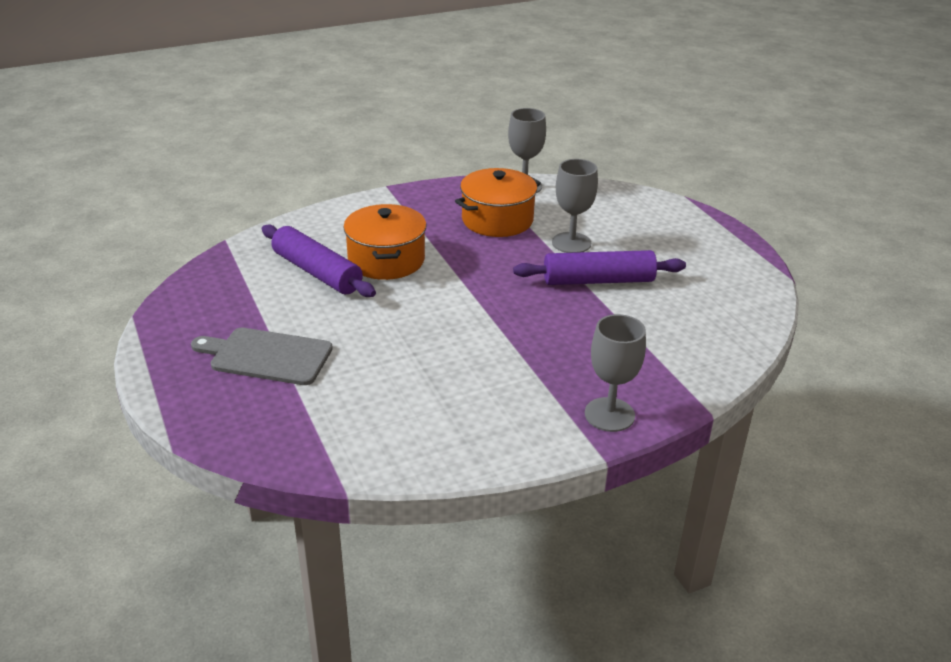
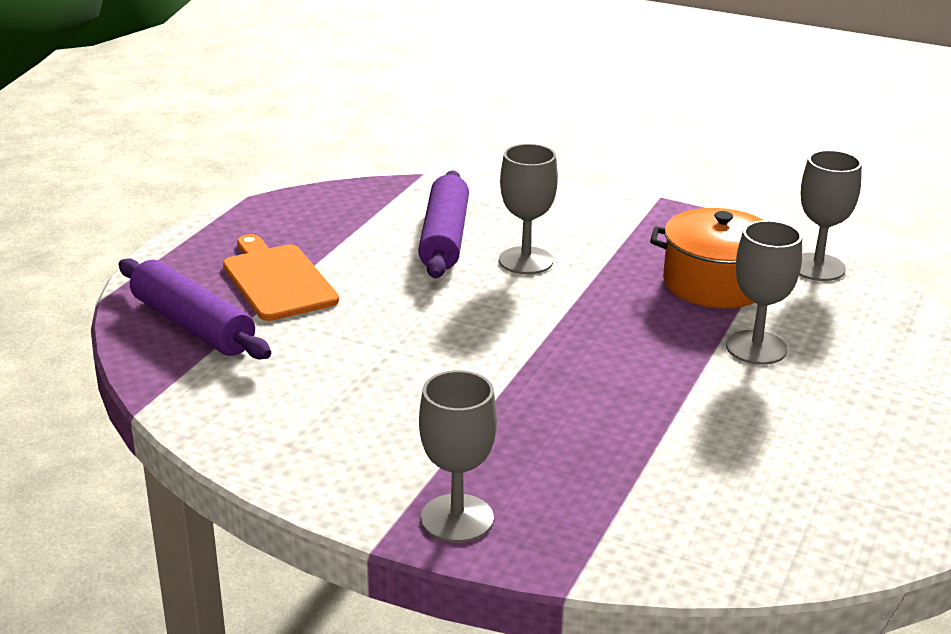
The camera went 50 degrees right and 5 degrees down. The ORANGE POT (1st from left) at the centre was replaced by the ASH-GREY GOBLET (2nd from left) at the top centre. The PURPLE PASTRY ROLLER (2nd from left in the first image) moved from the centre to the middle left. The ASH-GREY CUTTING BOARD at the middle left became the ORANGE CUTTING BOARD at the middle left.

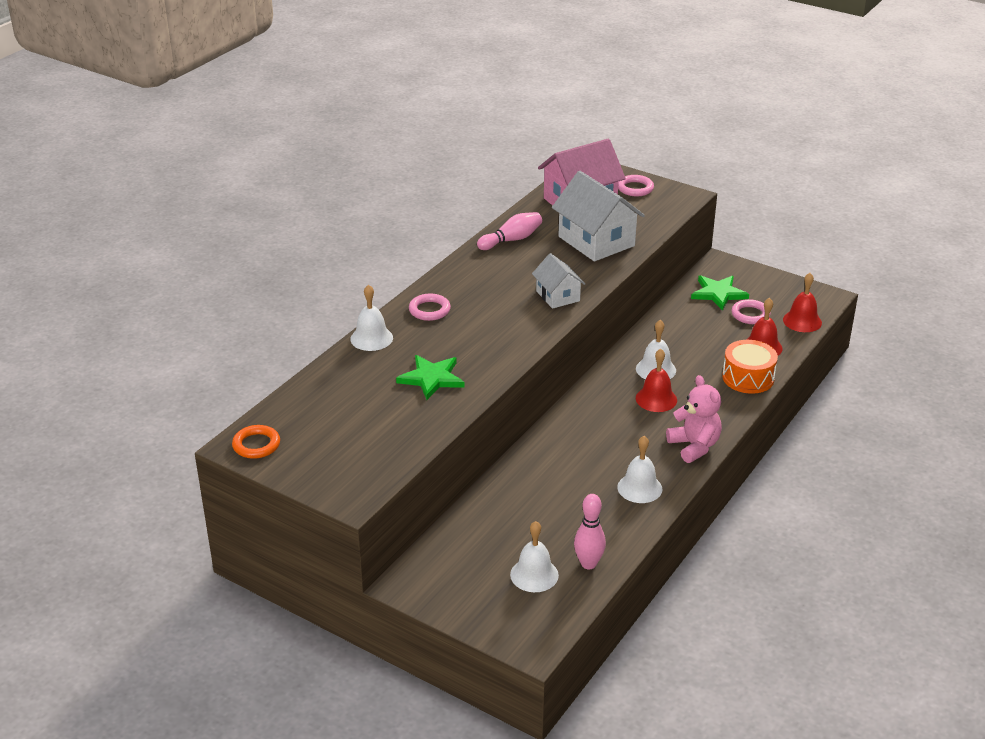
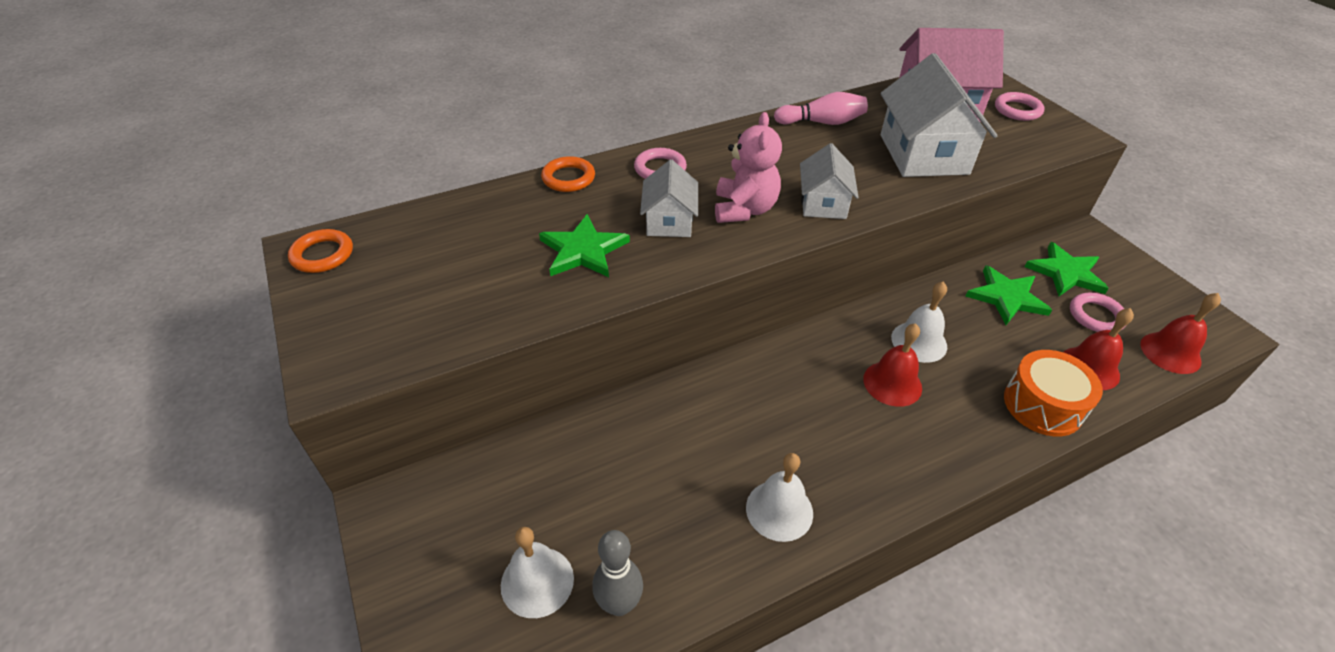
The camera went 30 degrees right and 10 degrees up. The PURE WHITE SCHOOL BELL (1st from left) at the centre was replaced by the ORANGE RING (2nd from left) at the top centre. The ROSE-PINK TEDDY BEAR moved from the middle right to the top centre. The ROSE-PINK BOWLING PIN (2nd from left) at the bottom centre became the ASH-GREY BOWLING PIN at the bottom centre. The PURE WHITE COTTAGE (1st from left) at the top centre appeared. The EMERALD STAR (2nd from left) at the middle right appeared.

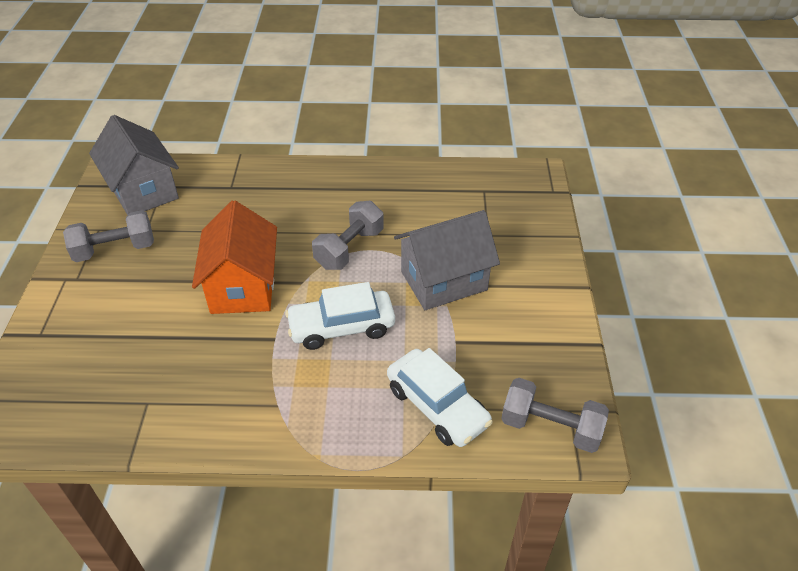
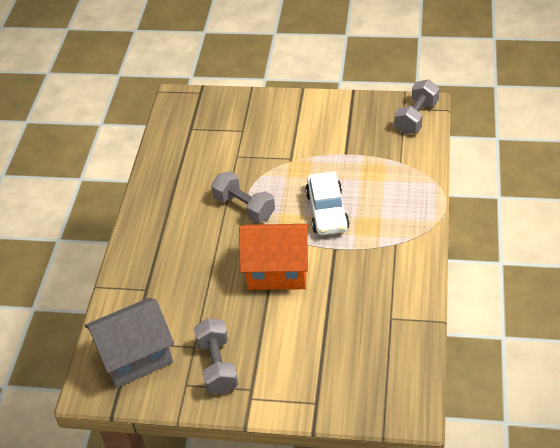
The camera went 80 degrees left and 0 degrees up. The ASH-GREY COTTAGE (2nd from left) at the centre disappeared. The PURE WHITE AUTOMOBILE (2nd from left) at the bottom centre disappeared.

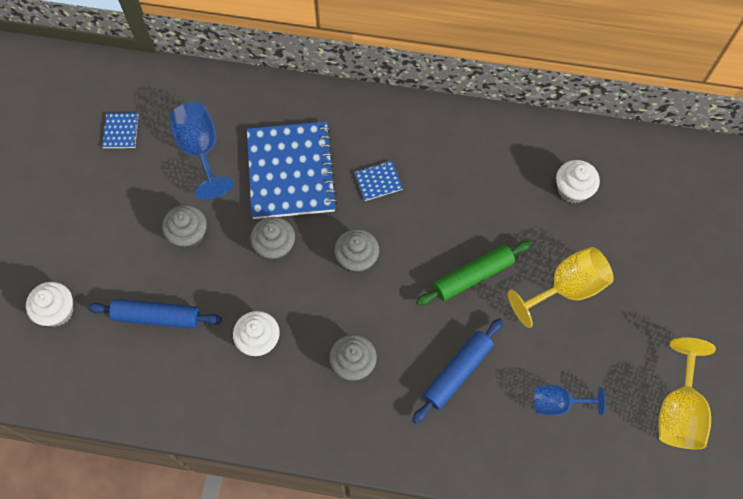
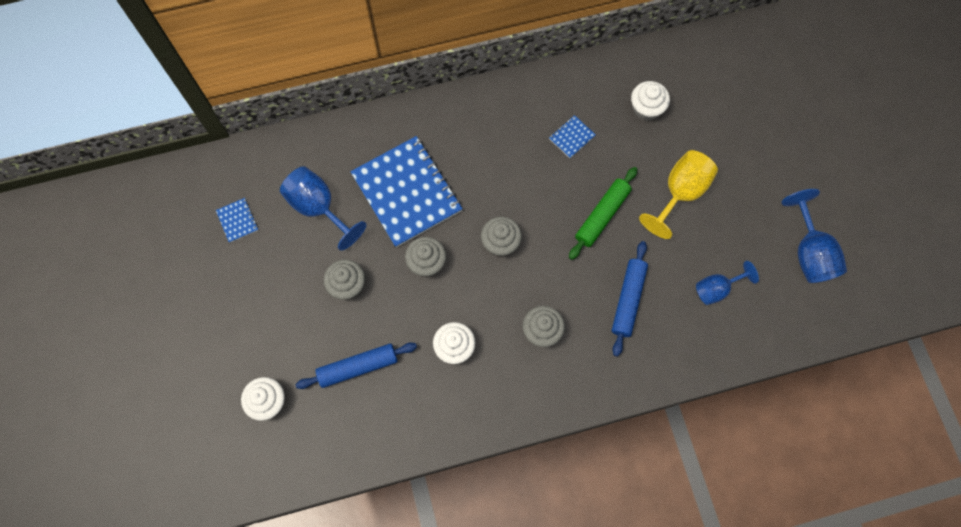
The camera went 25 degrees left and 5 degrees up. The BLUE EXERCISE BOOK (3rd from left) moved from the centre to the top centre. The BRIGHT YELLOW GOBLET (2nd from left) at the bottom right became the BLUE GOBLET (3rd from left) at the middle right.

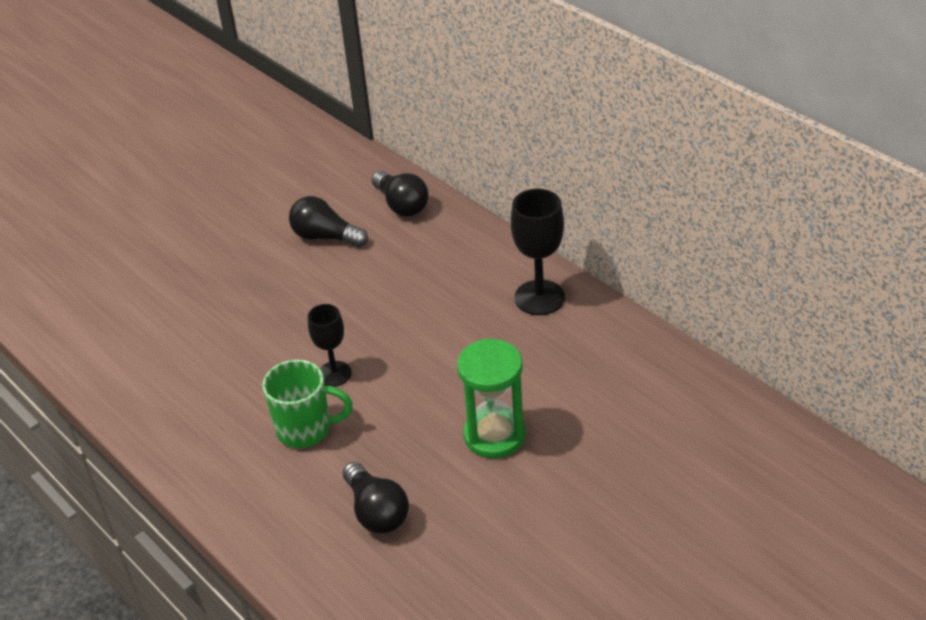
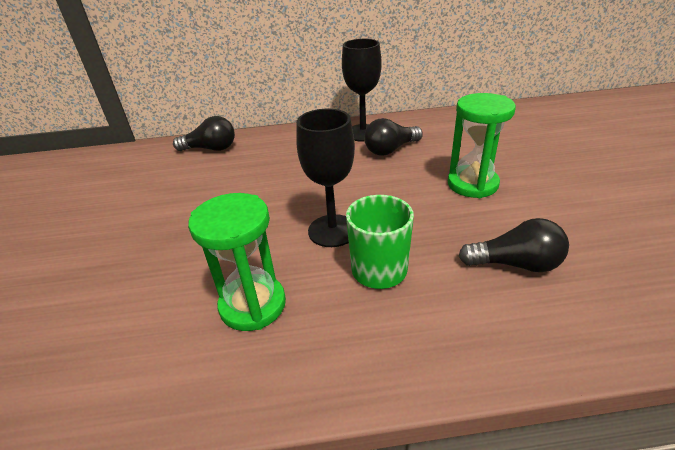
The camera went 55 degrees left and 5 degrees down. The BLACK BULB (1st from left in the first image) moved from the centre to the top centre. The BLACK GOBLET (1st from left) at the centre changed to 1.55 times the size. The EMERALD SAND TIMER (1st from left) at the centre appeared.

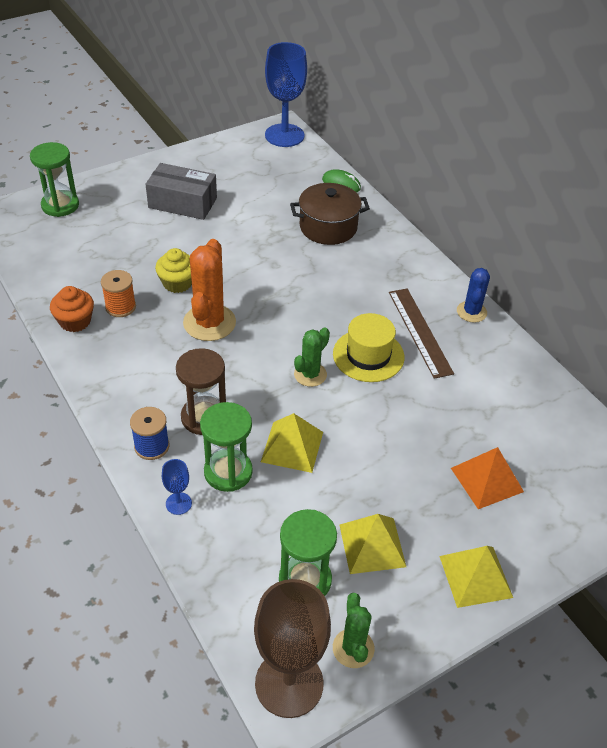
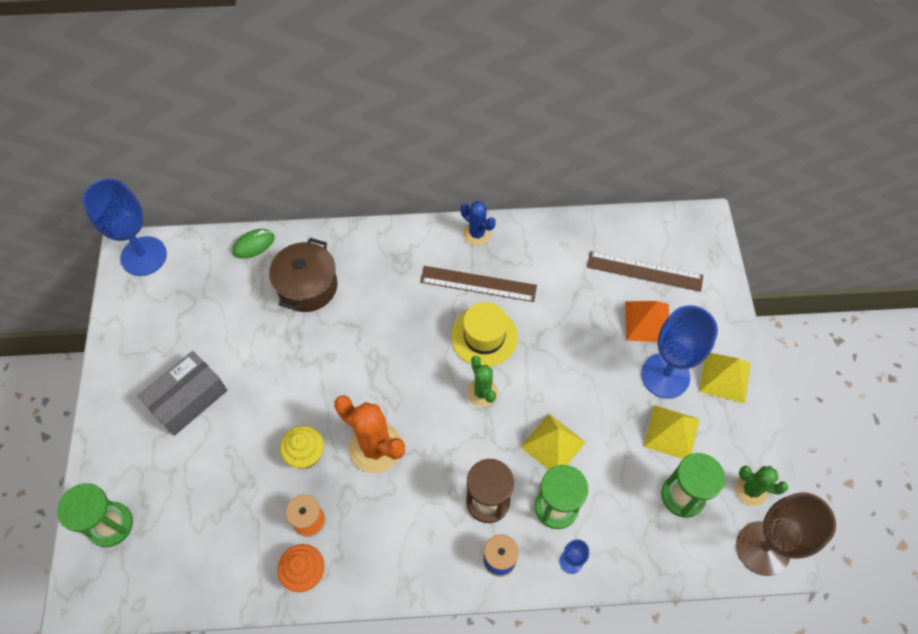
The camera went 60 degrees left and 15 degrees up. The BROWN STRAIGHTEDGE (2nd from left) at the middle right appeared. The BLUE GOBLET (3rd from left) at the middle right appeared.

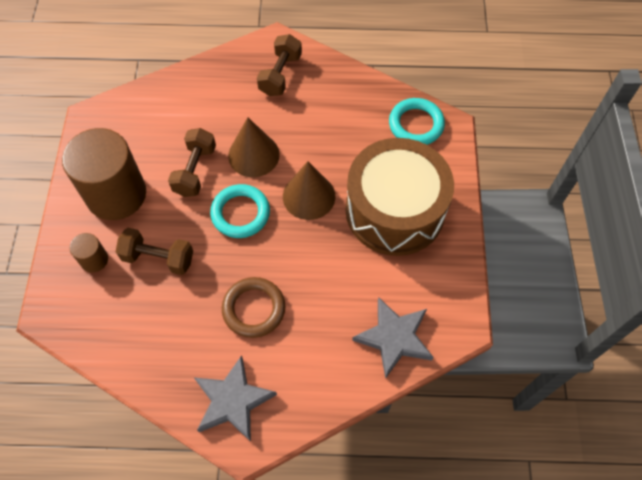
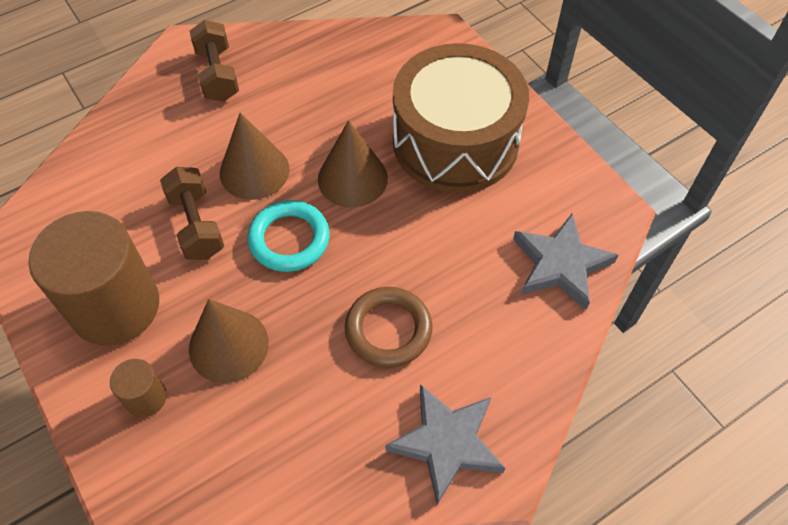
The camera went 35 degrees left and 5 degrees down. The TURQUOISE RING (2nd from left) at the top centre disappeared. The BROWN FREE WEIGHT (1st from left) at the middle left was replaced by the BROWN SOLID CONE (1st from left) at the middle left.

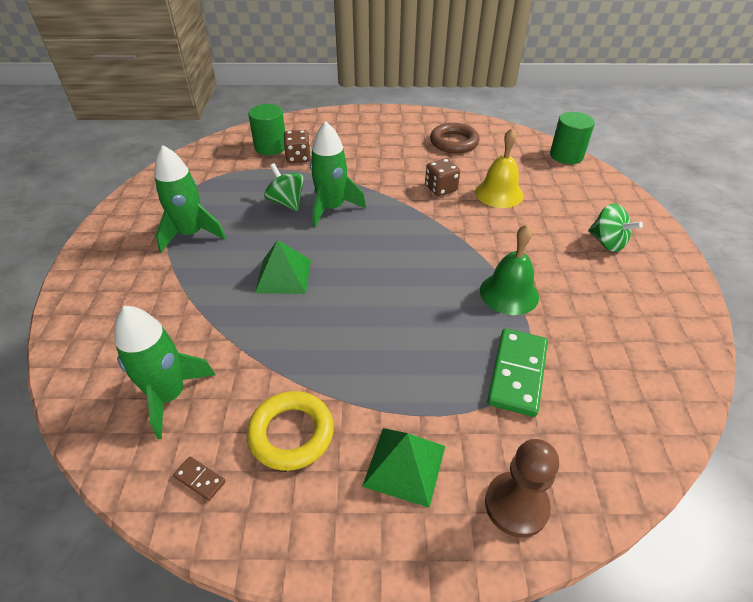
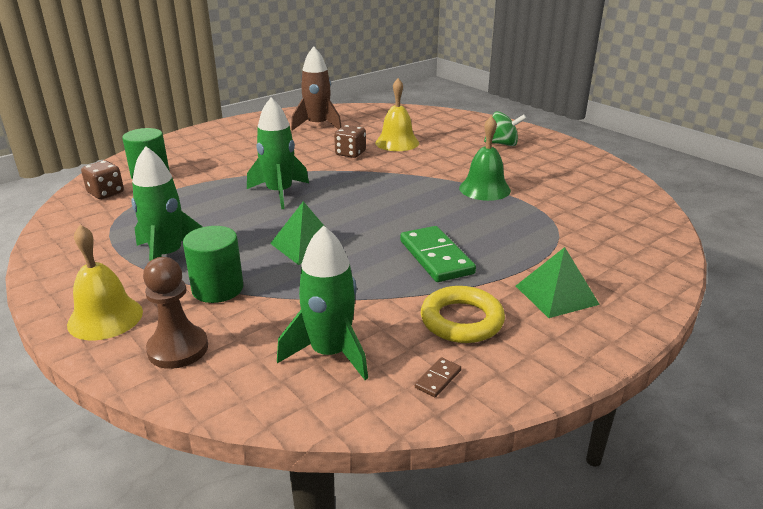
The camera went 40 degrees left and 15 degrees down. The EMERALD CYLINDER (2nd from left) moved from the top right to the middle left. The BROWN RING at the top centre was replaced by the BROWN ROCKET at the top centre. The BROWN DICE (1st from left) moved from the top centre to the middle left. The EMERALD TOY TOP (1st from left) at the top centre disappeared. The EMERALD DOMINO PIECE moved from the middle right to the centre. The BROWN PAWN moved from the bottom right to the middle left. The BROWN DOMINO PIECE at the bottom left turned 45 degrees counterclockwise. The BRIGHT YELLOW SCHOOL BELL (1st from left) at the middle left appeared.

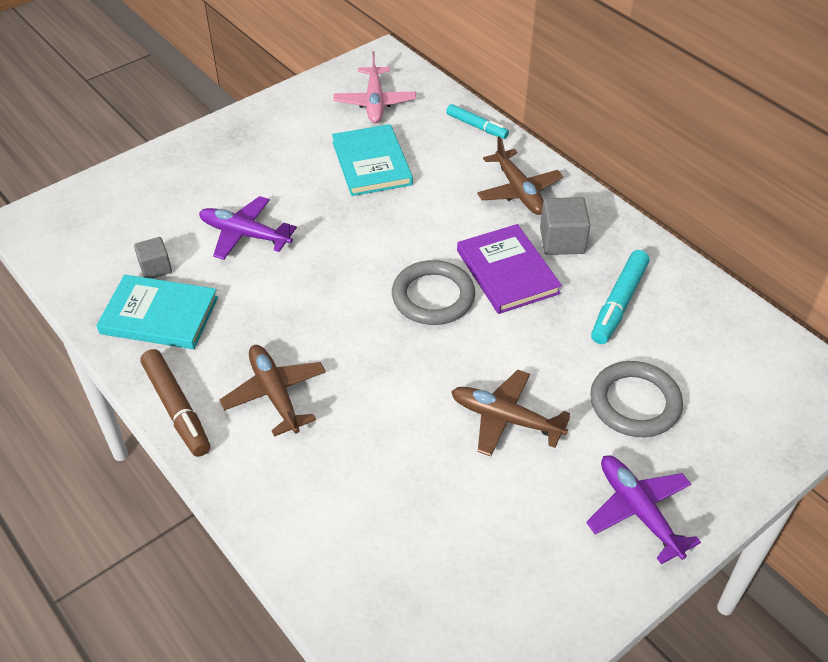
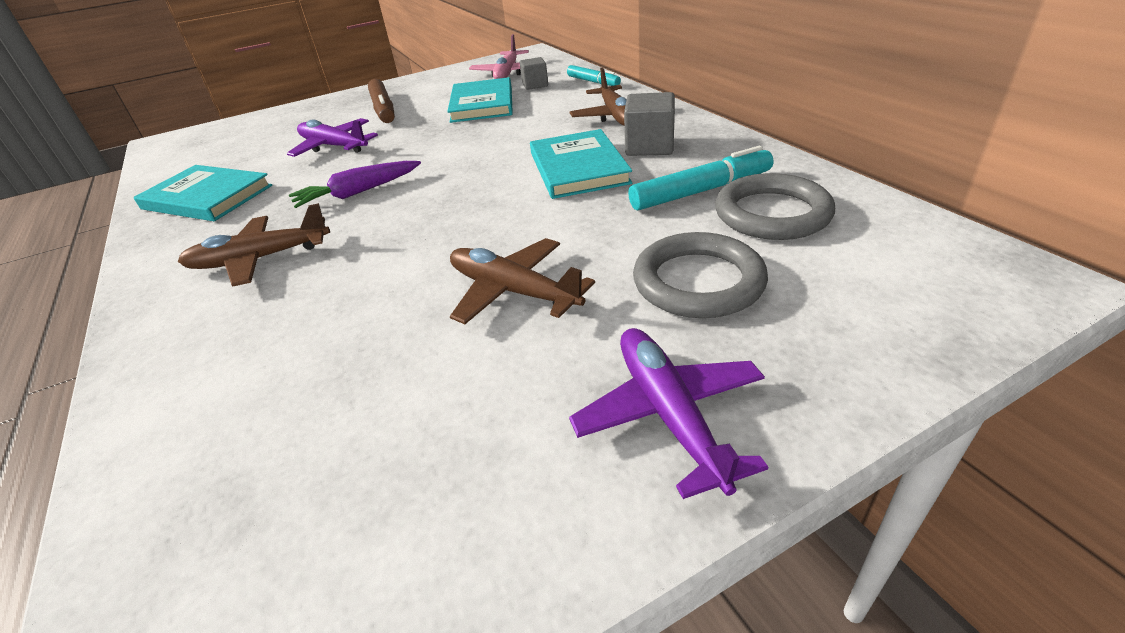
The camera went 15 degrees right and 10 degrees down. The PURPLE BOOK at the centre became the TURQUOISE BOOK (3rd from left) at the top centre. The ASH-GREY CUBE (1st from left) moved from the middle left to the top centre. The TURQUOISE MARKER (2nd from left) at the middle right turned 150 degrees counterclockwise. The ASH-GREY RING (1st from left in the first image) moved from the centre to the top right. The BROWN TOY PLANE (1st from left) at the middle left turned 90 degrees counterclockwise. The BROWN MARKER moved from the middle left to the top centre. The PURPLE CARROT at the top left appeared.

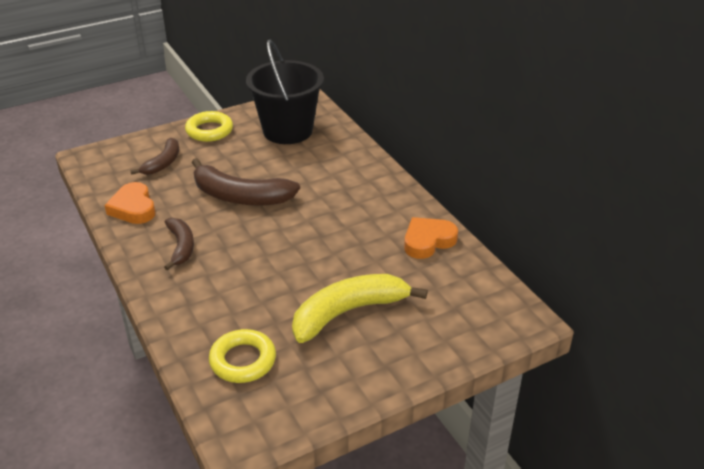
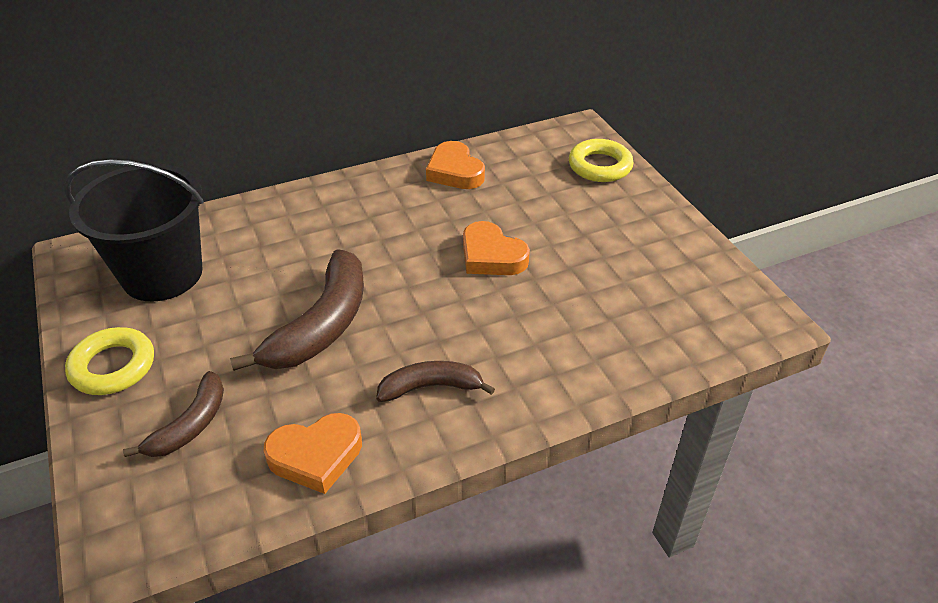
The camera went 85 degrees left and 5 degrees up. The BROWN TOY BANANA (1st from left) at the top left turned 90 degrees clockwise. The BRIGHT YELLOW TOY BANANA at the centre disappeared. The BRIGHT YELLOW RING (2nd from left) moved from the bottom centre to the top centre. The ORANGE LOVE HEART (3rd from left) at the centre appeared.

